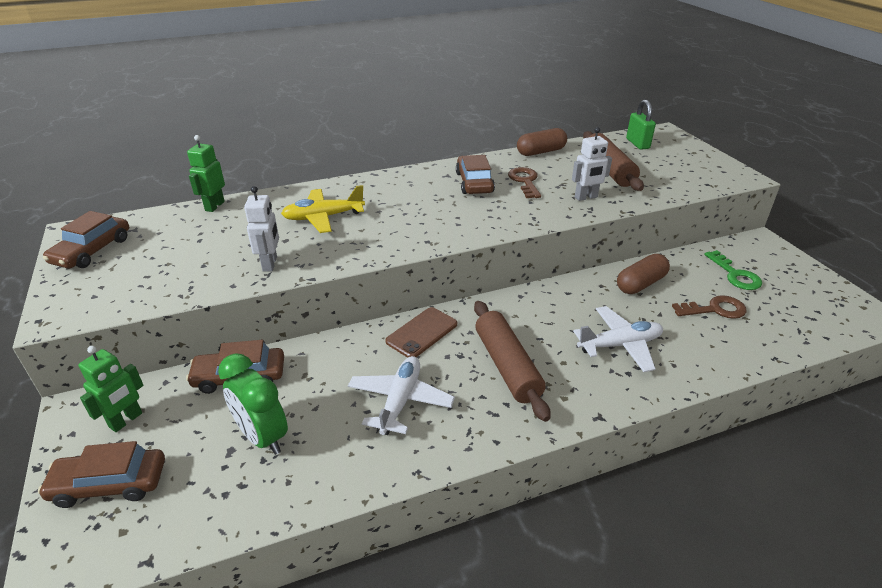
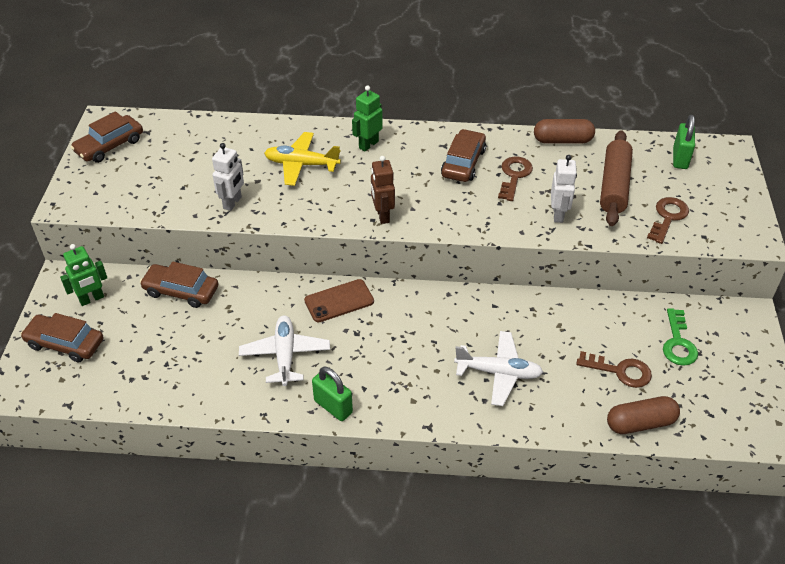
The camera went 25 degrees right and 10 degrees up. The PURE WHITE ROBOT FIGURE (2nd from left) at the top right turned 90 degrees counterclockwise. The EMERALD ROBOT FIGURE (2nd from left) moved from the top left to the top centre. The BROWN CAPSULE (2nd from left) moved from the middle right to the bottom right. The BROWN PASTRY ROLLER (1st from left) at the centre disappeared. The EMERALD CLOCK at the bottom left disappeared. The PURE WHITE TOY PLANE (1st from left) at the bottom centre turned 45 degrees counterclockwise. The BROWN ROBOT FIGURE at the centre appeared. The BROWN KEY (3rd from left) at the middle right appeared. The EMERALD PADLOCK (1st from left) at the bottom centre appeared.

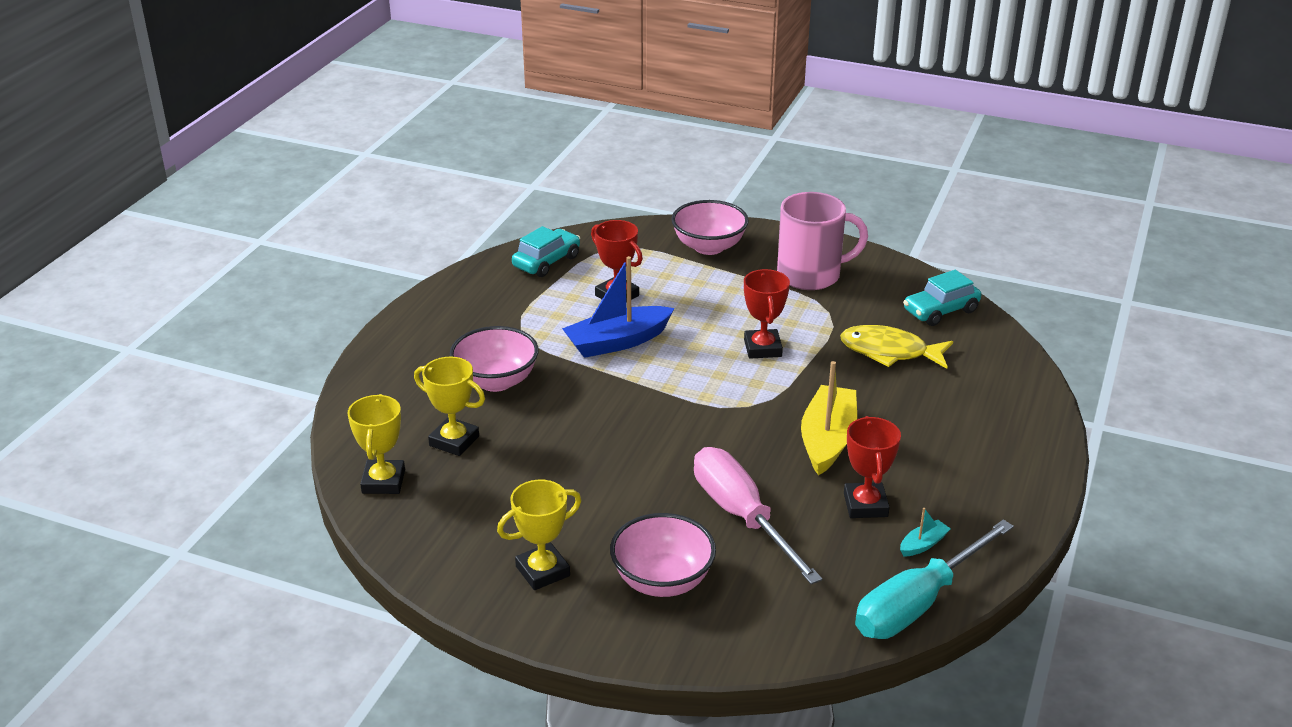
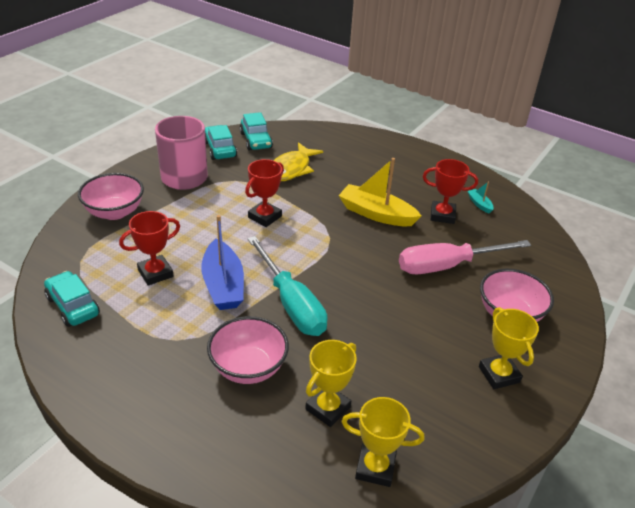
The camera went 80 degrees left and 5 degrees up. The CRIMSON PRIZE CUP (2nd from left) at the centre turned 60 degrees counterclockwise. The TURQUOISE FLAT SCREWDRIVER moved from the bottom right to the centre. The TURQUOISE AUTOMOBILE (2nd from left) at the top centre appeared.

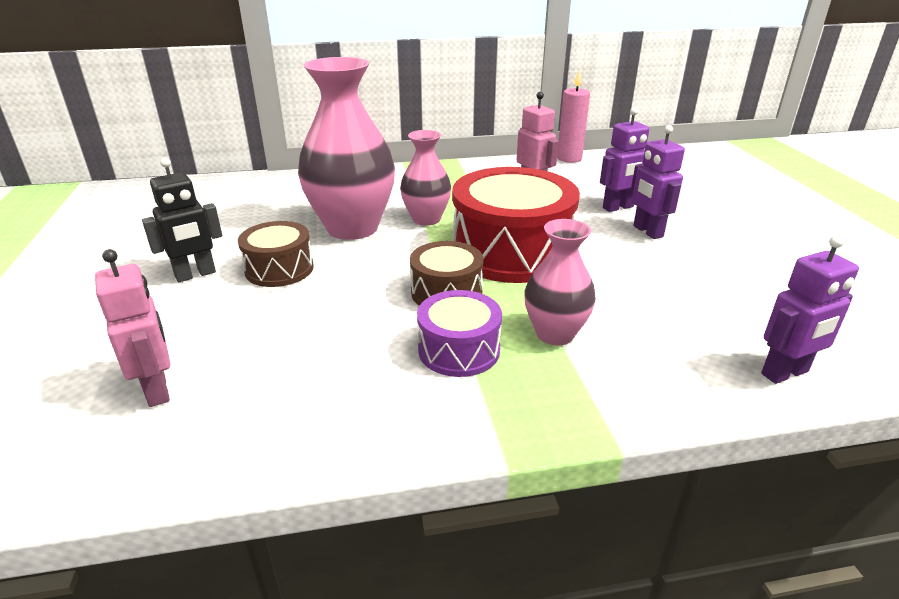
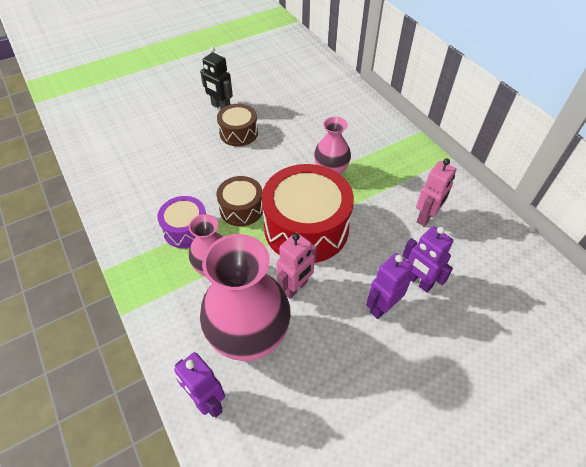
The camera went 70 degrees right and 20 degrees up. The ROSE-PINK VASE (1st from left in the first image) moved from the top centre to the centre. The ROSE-PINK PILLAR CANDLE at the top centre disappeared. The ROSE-PINK ROBOT FIGURE (1st from left) moved from the middle left to the centre.

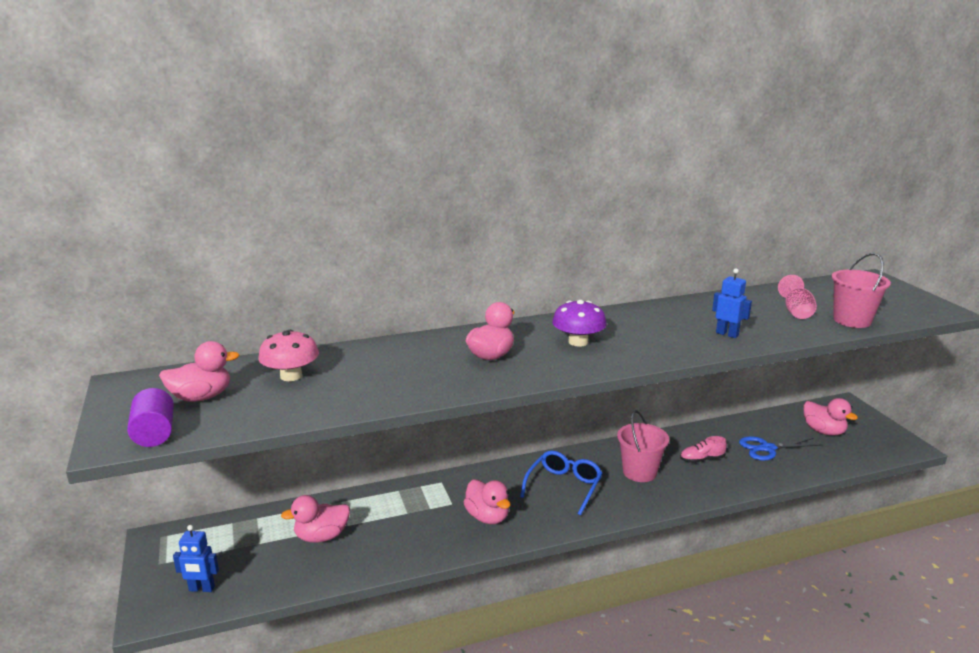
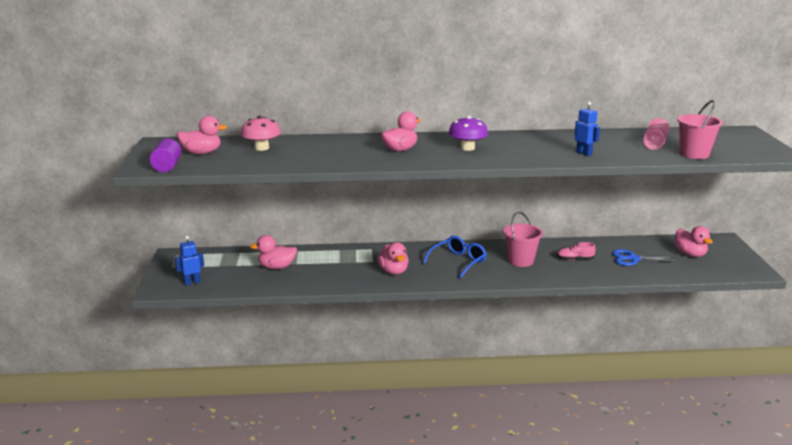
The camera went 15 degrees right and 0 degrees up. The BLUE ROBOT FIGURE (1st from left) at the bottom left turned 135 degrees clockwise.

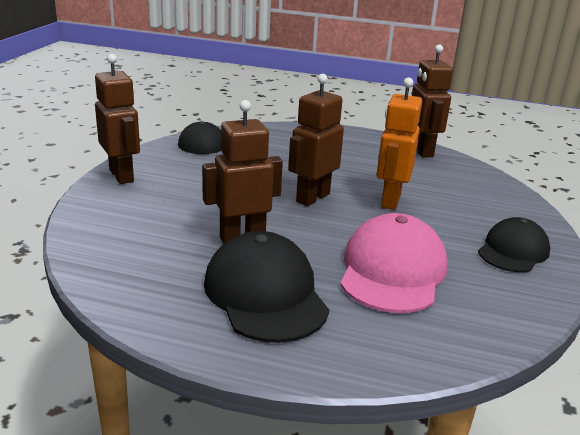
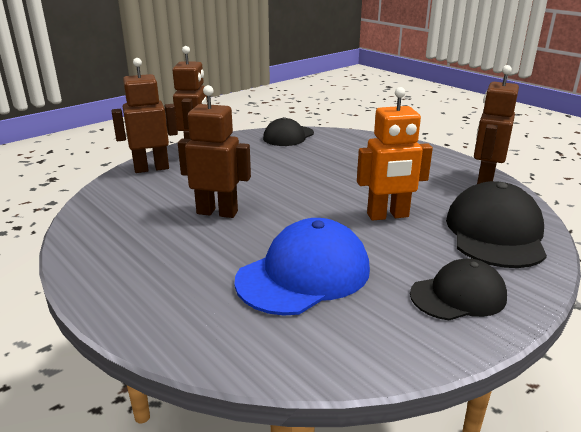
The camera went 35 degrees right and 0 degrees up. The BROWN ROBOT FIGURE (3rd from left in the first image) moved from the top centre to the top left. The ORANGE ROBOT FIGURE at the top right turned 150 degrees counterclockwise. The ROSE-PINK CAP at the middle right became the BLUE CAP at the centre. The BLACK CAP (2nd from left in the first image) moved from the centre to the middle right.

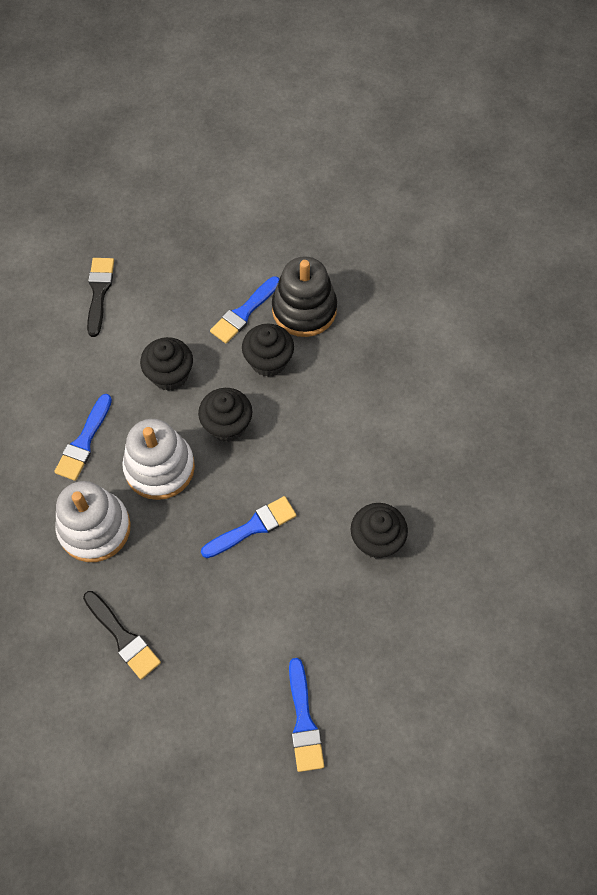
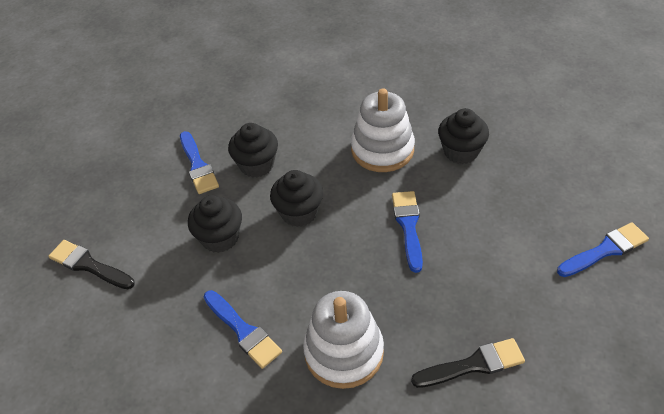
The camera went 60 degrees left and 15 degrees down. The BLACK STACKING RINGS at the top centre disappeared. The PURE WHITE STACKING RINGS (2nd from left) moved from the middle left to the top centre. The BLUE BRUSH (4th from left) at the bottom centre turned 45 degrees counterclockwise.

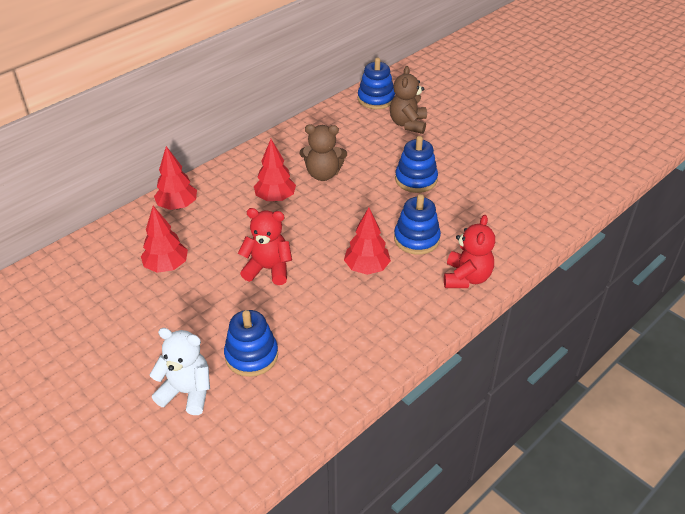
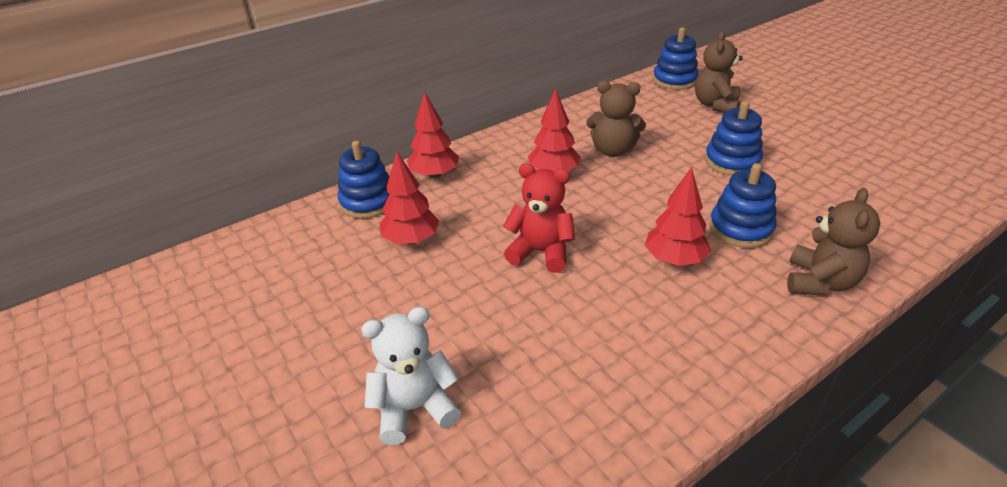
The camera went 10 degrees right and 5 degrees down. The CRIMSON TEDDY BEAR (2nd from left) at the middle right became the BROWN TEDDY BEAR (3rd from left) at the middle right. The BLUE STACKING RINGS (1st from left) moved from the bottom centre to the centre. The PURE WHITE TEDDY BEAR at the bottom left turned 45 degrees counterclockwise.

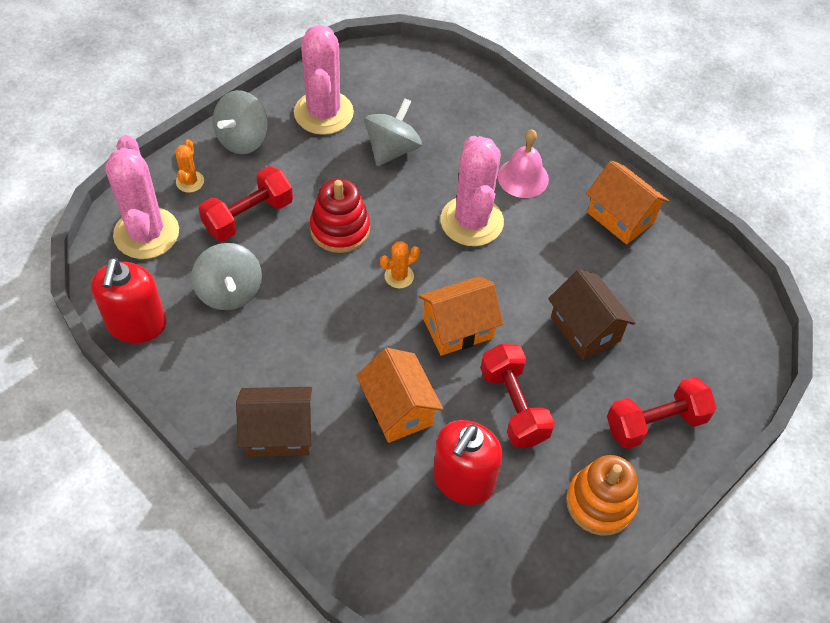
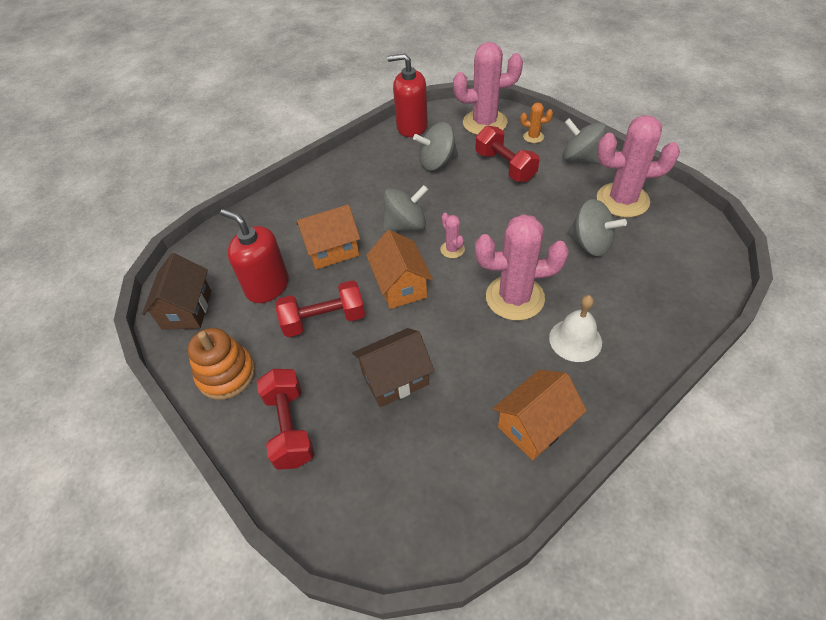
The camera went 100 degrees right and 5 degrees down. The ROSE-PINK SCHOOL BELL at the top centre became the PURE WHITE SCHOOL BELL at the middle right. The CRIMSON STACKING RINGS at the centre disappeared. The ORANGE SAGUARO CACTUS (2nd from left) at the centre became the ROSE-PINK SAGUARO CACTUS (1st from left) at the centre. The BROWN COTTAGE (1st from left) moved from the bottom left to the middle left. The ASH-GREY TOY TOP (1st from left) at the centre appeared.

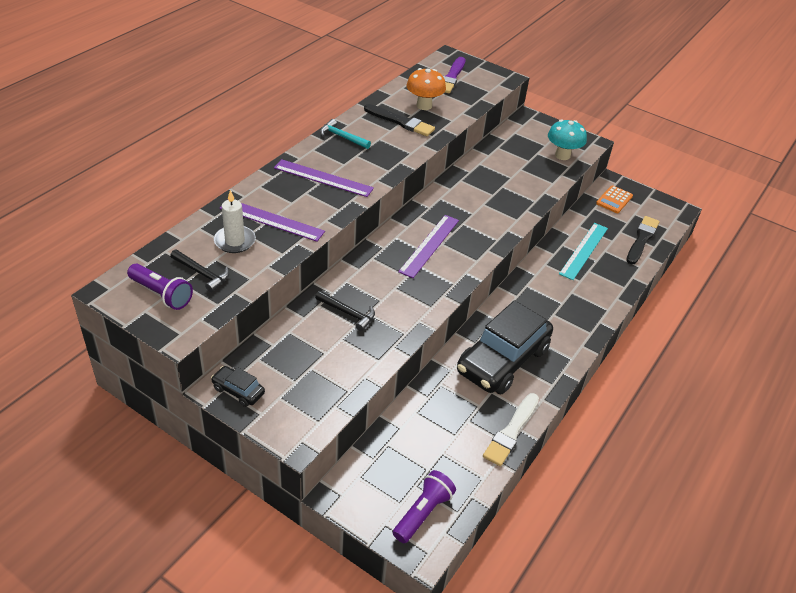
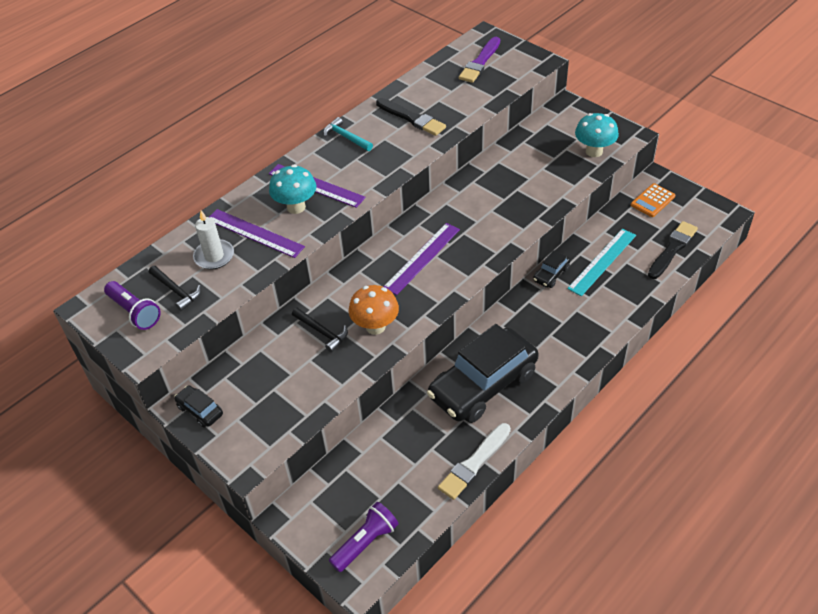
The camera went 15 degrees right and 5 degrees up. The ORANGE FUNGUS moved from the top centre to the centre. The TURQUOISE FUNGUS (1st from left) at the top centre appeared. The BLACK AUTOMOBILE (3rd from left) at the middle right appeared.

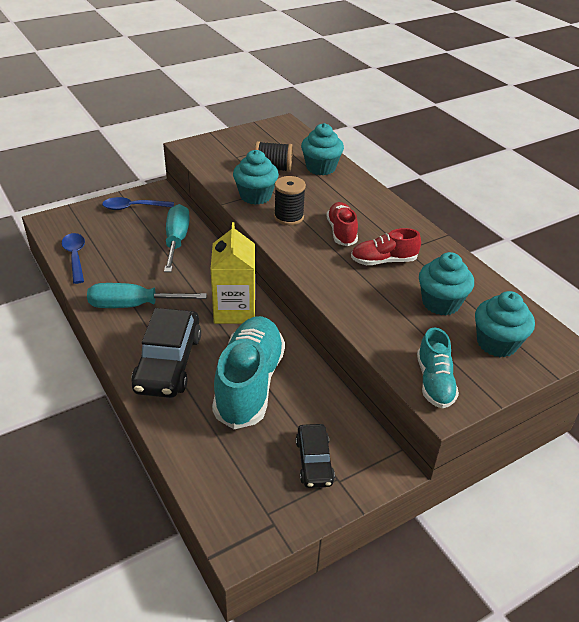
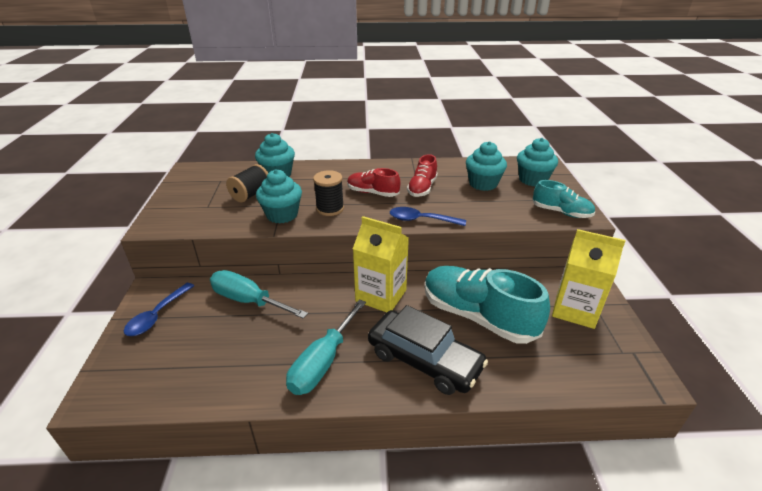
The camera went 60 degrees left and 5 degrees down. The BLUE SPOON (1st from left in the first image) moved from the middle left to the centre. The BLACK AUTOMOBILE (2nd from left) at the bottom centre was replaced by the BRIGHT YELLOW CARTON (2nd from left) at the middle right.

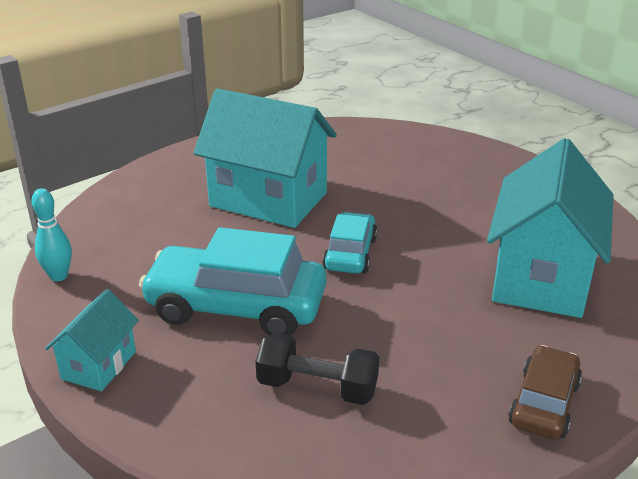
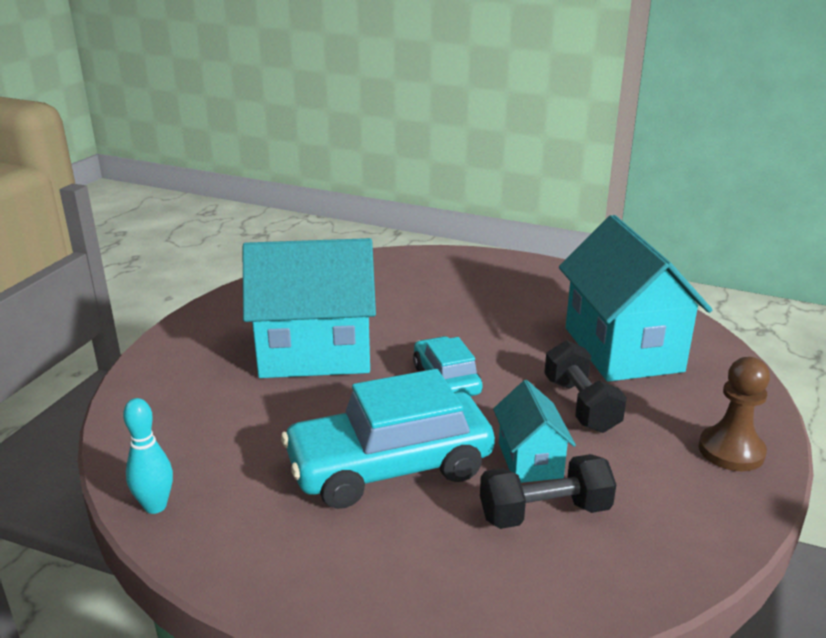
The camera went 30 degrees left and 5 degrees down. The TURQUOISE COTTAGE (1st from left in the first image) moved from the bottom left to the bottom centre. The BROWN AUTOMOBILE at the bottom right was replaced by the BROWN PAWN at the middle right. The BLACK FREE WEIGHT (2nd from left) at the middle right appeared.

